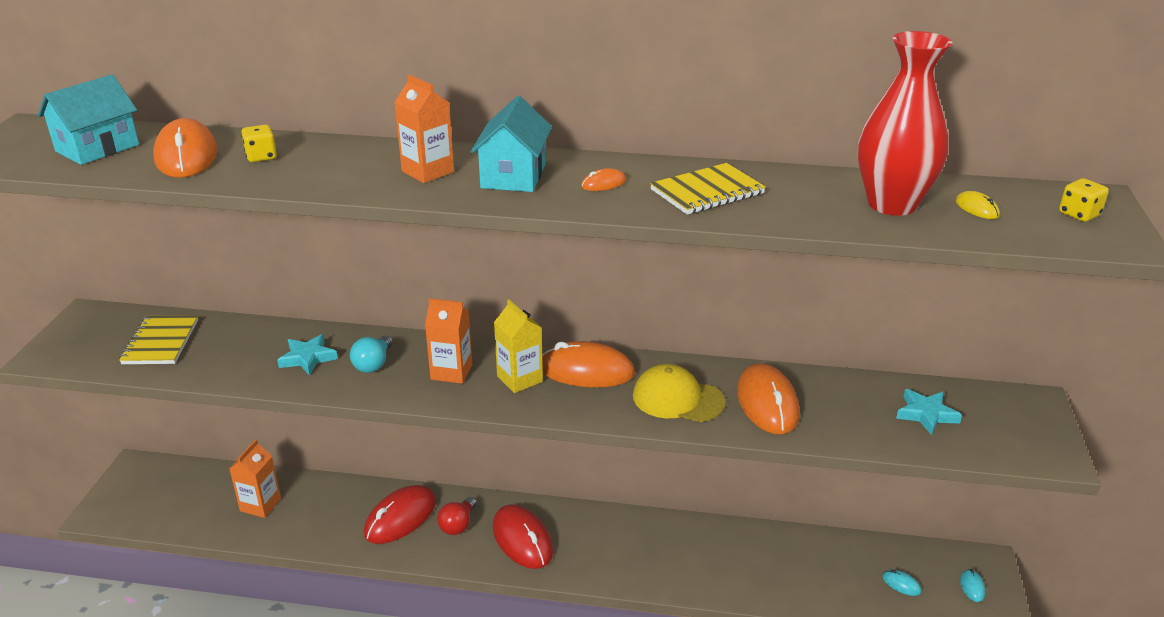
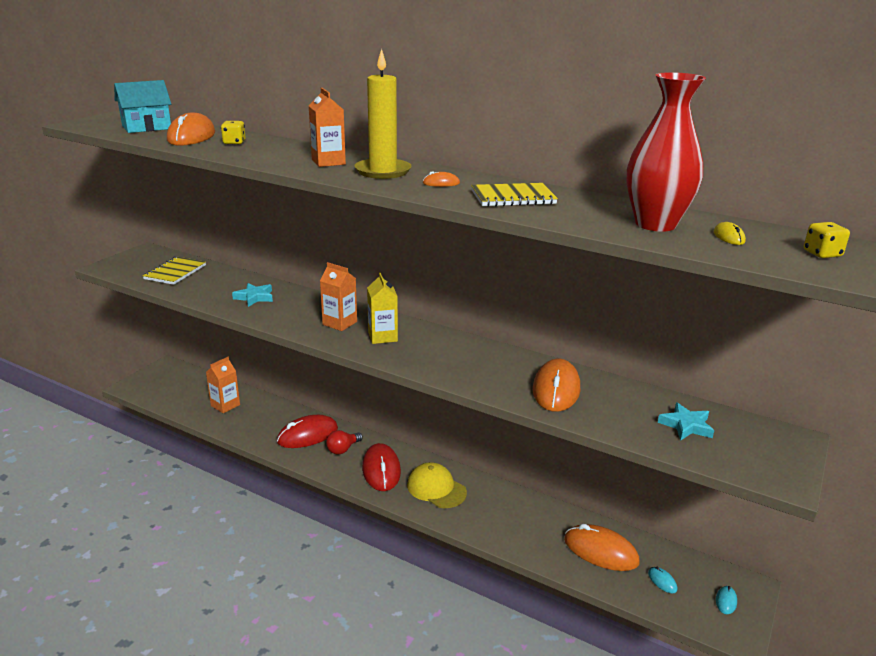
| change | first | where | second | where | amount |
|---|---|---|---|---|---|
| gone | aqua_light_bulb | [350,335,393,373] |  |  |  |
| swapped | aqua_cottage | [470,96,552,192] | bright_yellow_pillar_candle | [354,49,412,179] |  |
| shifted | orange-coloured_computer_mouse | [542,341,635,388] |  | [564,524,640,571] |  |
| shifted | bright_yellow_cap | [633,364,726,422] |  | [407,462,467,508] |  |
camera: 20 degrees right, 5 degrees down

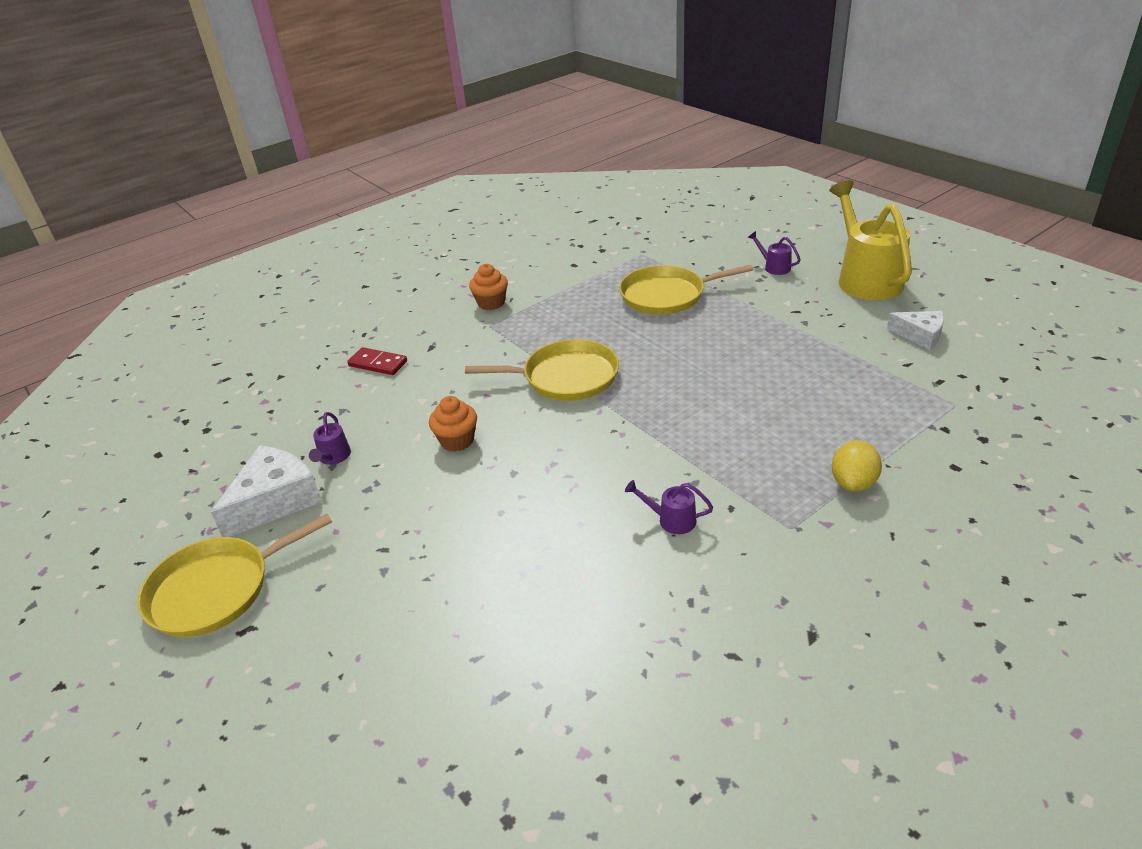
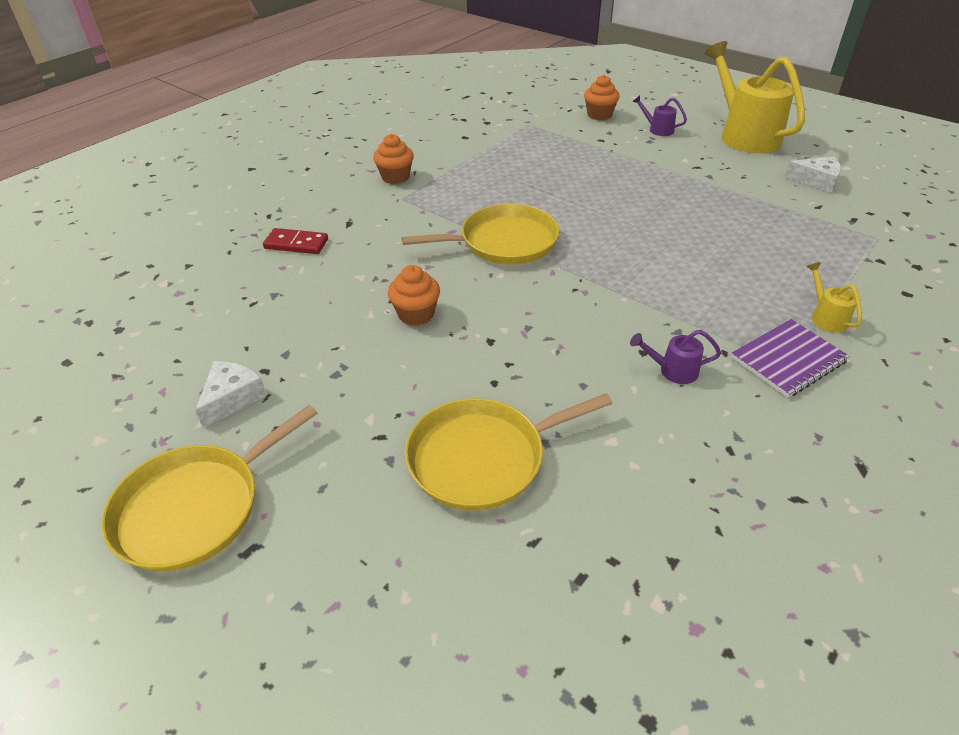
| change | first | where | second | where | amount |
|---|---|---|---|---|---|
| scaled | white_cheese_wedge | [211,445,322,537] |  | [195,361,267,428] | x0.61 |
| gone | violet_watering_can | [309,412,351,465] |  |  |  |
| shifted | bright_yellow_skillet | [619,264,753,315] |  | [405,393,613,511] |  |
| swapped | bright_yellow_lemon | [832,440,882,492] | bright_yellow_watering_can | [806,262,862,333] |  |
| new |  |  | orange-coloured_muffin | [584,75,620,120] |  |
| new |  |  | violet_notebook | [731,319,850,398] |  |
camera: 15 degrees left, 5 degrees up

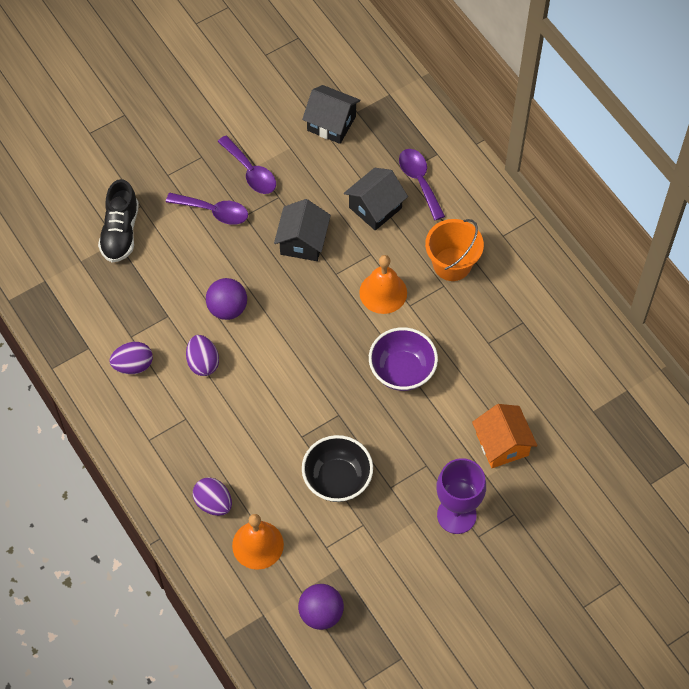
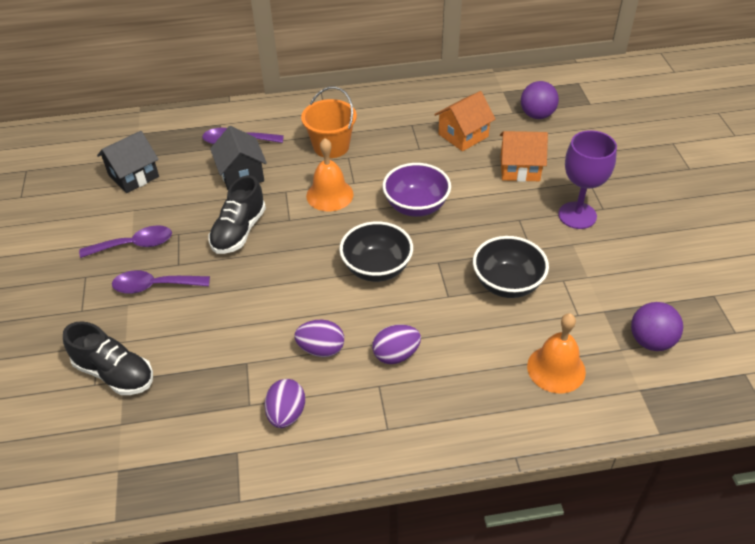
| change | first | where | second | where | amount |
|---|---|---|---|---|---|
| rotated | violet_teaspoon | [166,193,248,225] |  | [112,270,210,294] | 135 degrees counterclockwise |
| shifted | violet_toy_egg | [193,477,232,516] |  | [372,325,421,364] |  |
| shifted | violet_sphere | [206,278,247,320] |  | [521,81,559,119] |  |
| swapped | jet-black_cottage | [274,199,331,261] | jet-black_sneaker | [208,175,266,254] |  |
| new |  |  | jet-black_deep_dish | [339,221,413,282] |  |
| new |  |  | orange-coloured_cottage | [434,91,495,151] |  |
camera: 65 degrees left, 15 degrees down

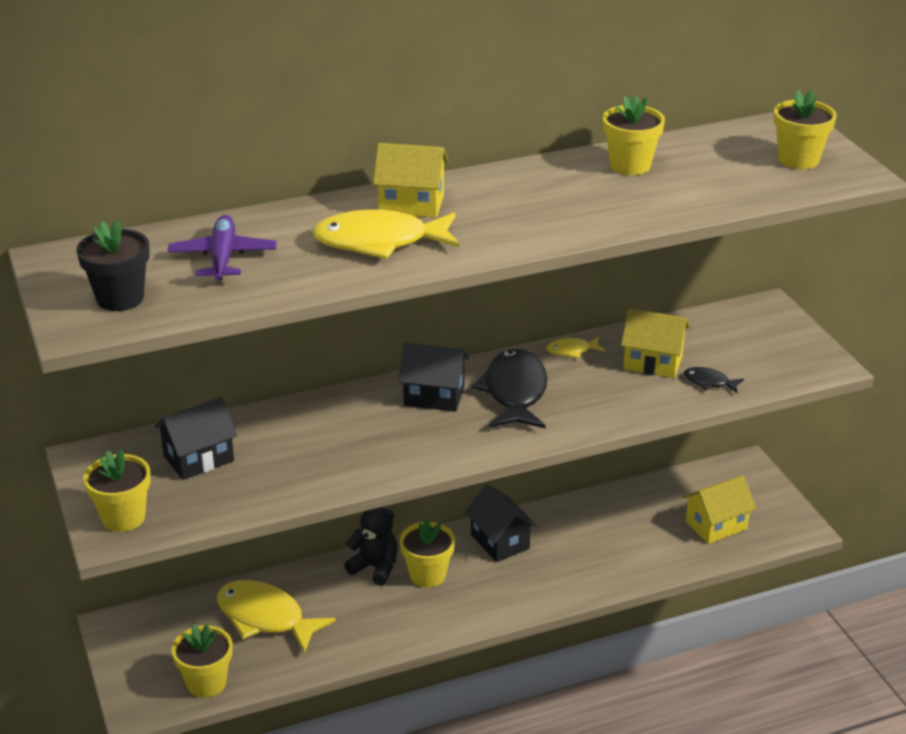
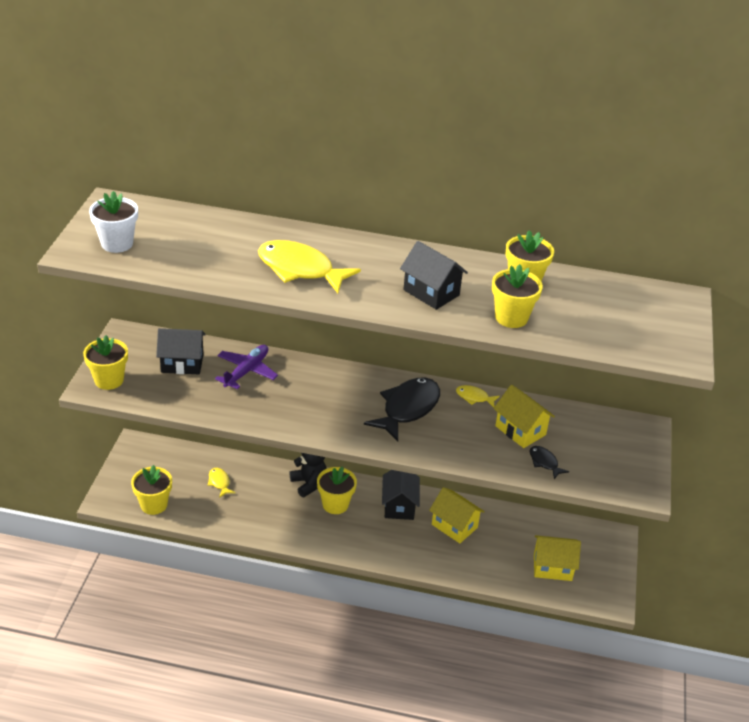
| change | first | where | second | where | amount |
|---|---|---|---|---|---|
| repainted | jet-black_flower_pot | [76,219,150,311] | white_flower_pot | [89,191,138,253] |  |
| shifted | violet_plane | [167,215,277,280] |  | [215,345,278,389] |  |
| scaled | bright_yellow_toy_fish | [217,580,336,653] |  | [207,468,235,498] | x0.46 |
| shifted | bright_yellow_cottage | [373,143,449,218] |  | [429,487,485,543] |  |
| shifted | jet-black_cottage | [398,343,469,412] |  | [400,241,468,310] |  |
| shifted | bright_yellow_flower_pot | [774,90,837,169] |  | [492,264,543,328] |  |
camera: 30 degrees right, 5 degrees up

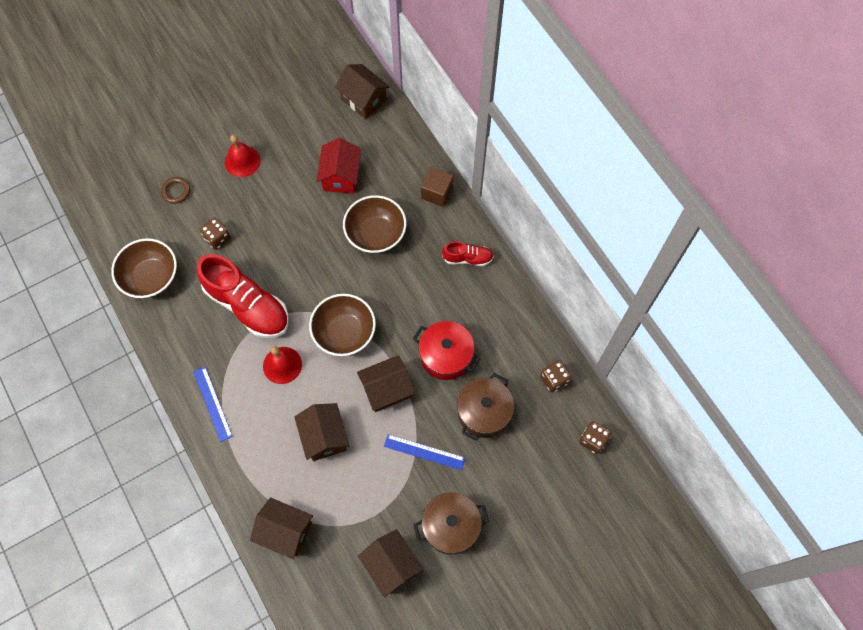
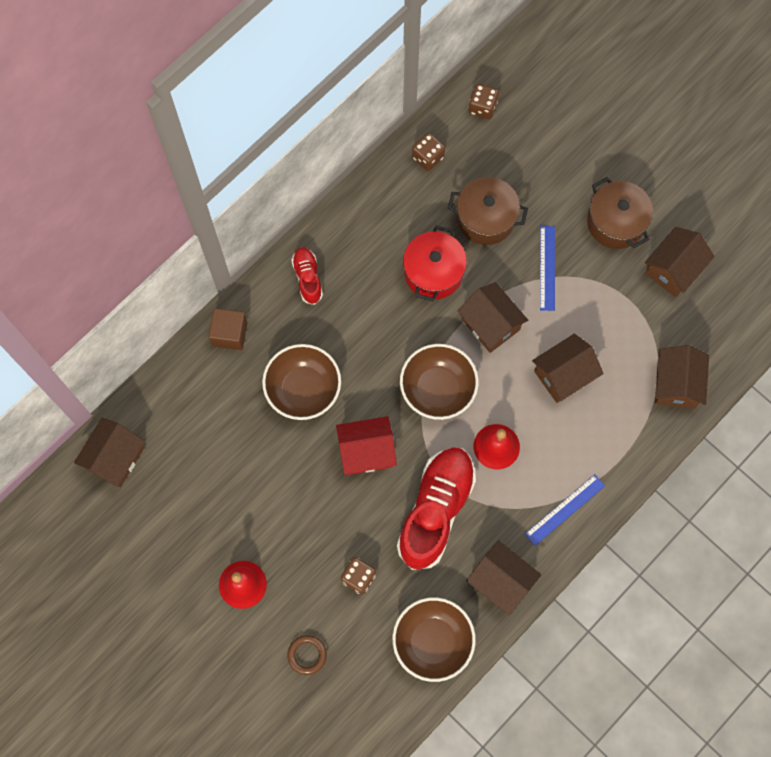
| change | first | where | second | where | amount |
|---|---|---|---|---|---|
| shifted | scarlet_cottage | [317,138,361,194] |  | [336,416,397,475] |  |
| new |  |  | russet_cottage | [466,540,541,616] |  |
camera: 105 degrees left, 5 degrees up

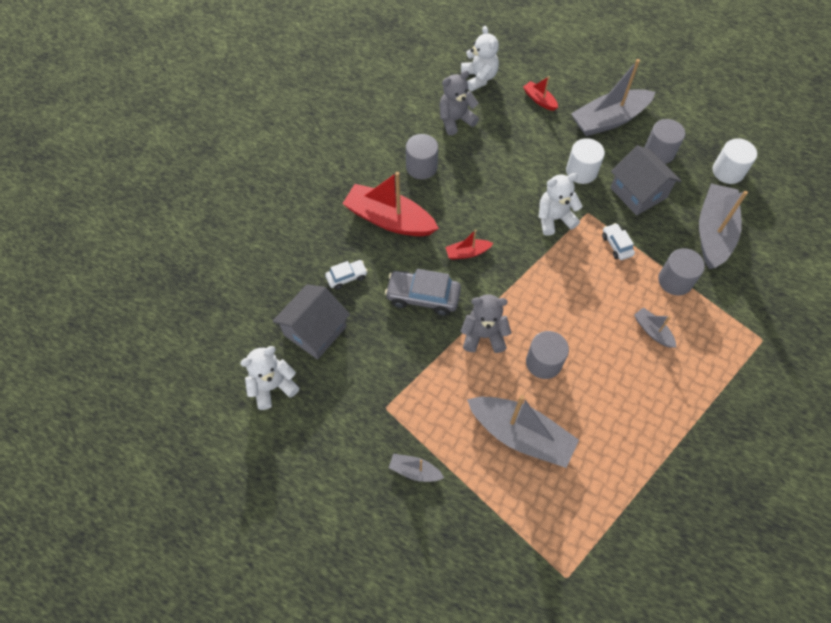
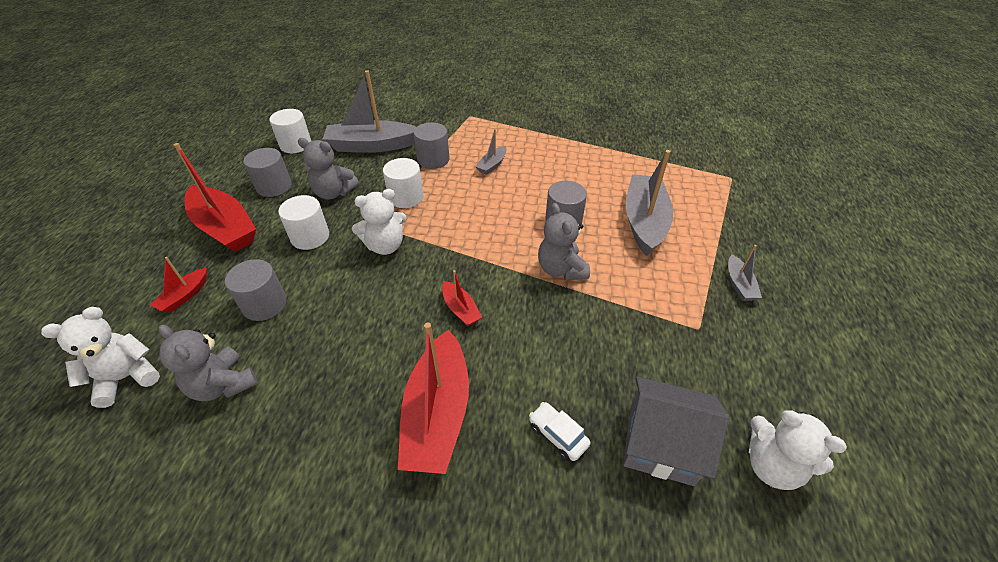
| change | first | where | second | where | amount |
|---|---|---|---|---|---|
| gone | grey_toy_car | [385,269,461,316] |  |  |  |
| shifted | grey_solid_cylinder | [406,134,438,179] |  | [225,259,287,321] |  |
| rotated | white_stuffed_bear | [538,173,582,236] |  | [352,189,406,255] | 75 degrees counterclockwise |
| repainted | grey_sailboat | [571,59,655,136] | scarlet_sailboat | [174,143,256,252] |  |
| swapped | white_toy_car | [602,223,635,260] | white_solid_cylinder | [383,158,424,208] |  |
| swapped | grey_cottage | [610,145,681,216] | grey_stuffed_bear | [298,138,359,200] |  |
camera: 110 degrees left, 15 degrees down

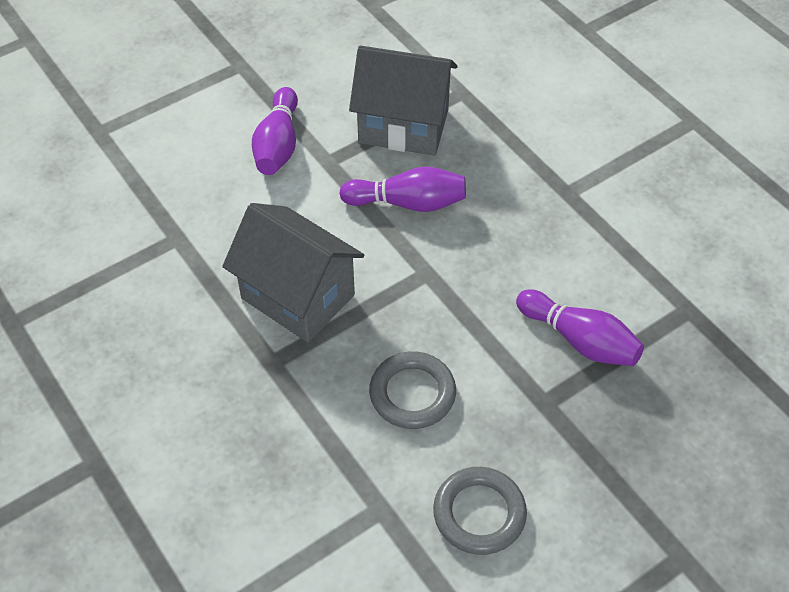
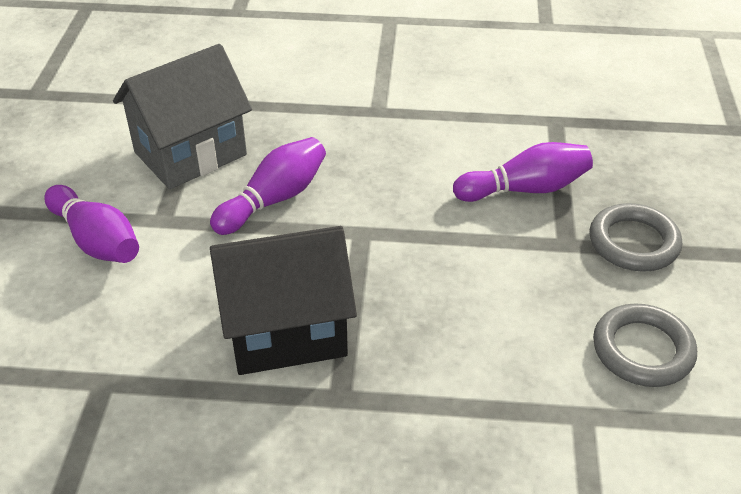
| change | first | where | second | where | amount |
|---|---|---|---|---|---|
| repainted | grey_cottage | [222,203,364,342] | jet-black_cottage | [210,226,357,375] |  |
| shifted | grey_torus | [369,351,456,429] |  | [590,203,682,272] |  |
camera: 50 degrees left, 10 degrees down

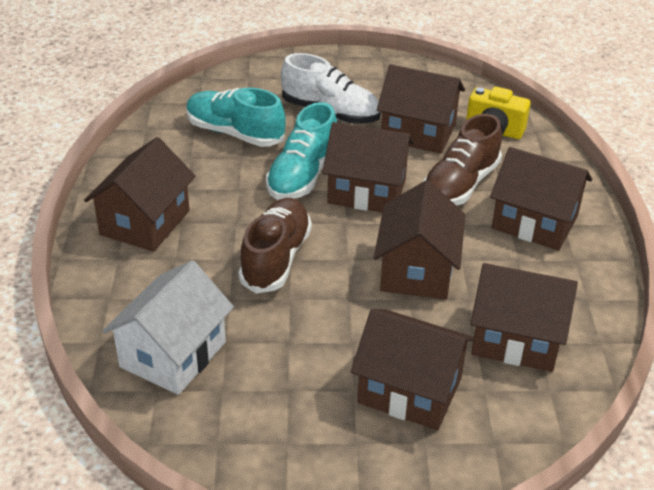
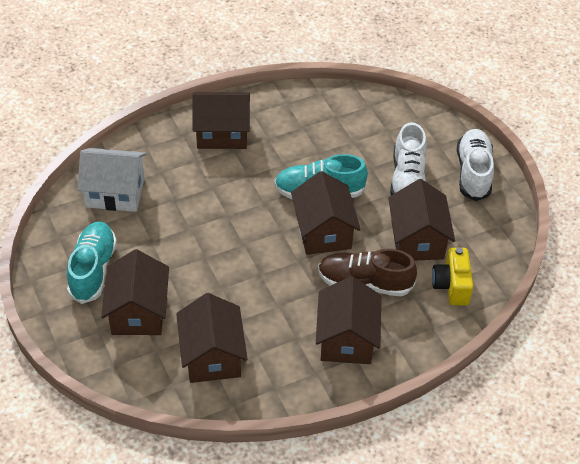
| change | first | where | second | where | amount |
|---|---|---|---|---|---|
| shifted | aqua_sneaker | [186,88,286,147] |  | [67,221,117,304] |  |
| gone | russet_sneaker | [238,198,312,293] |  |  |  |
| gone | russet_cottage | [374,180,465,300] |  |  |  |
| new |  |  | white_sneaker | [457,129,494,201] |  |
camera: 65 degrees right, 10 degrees up

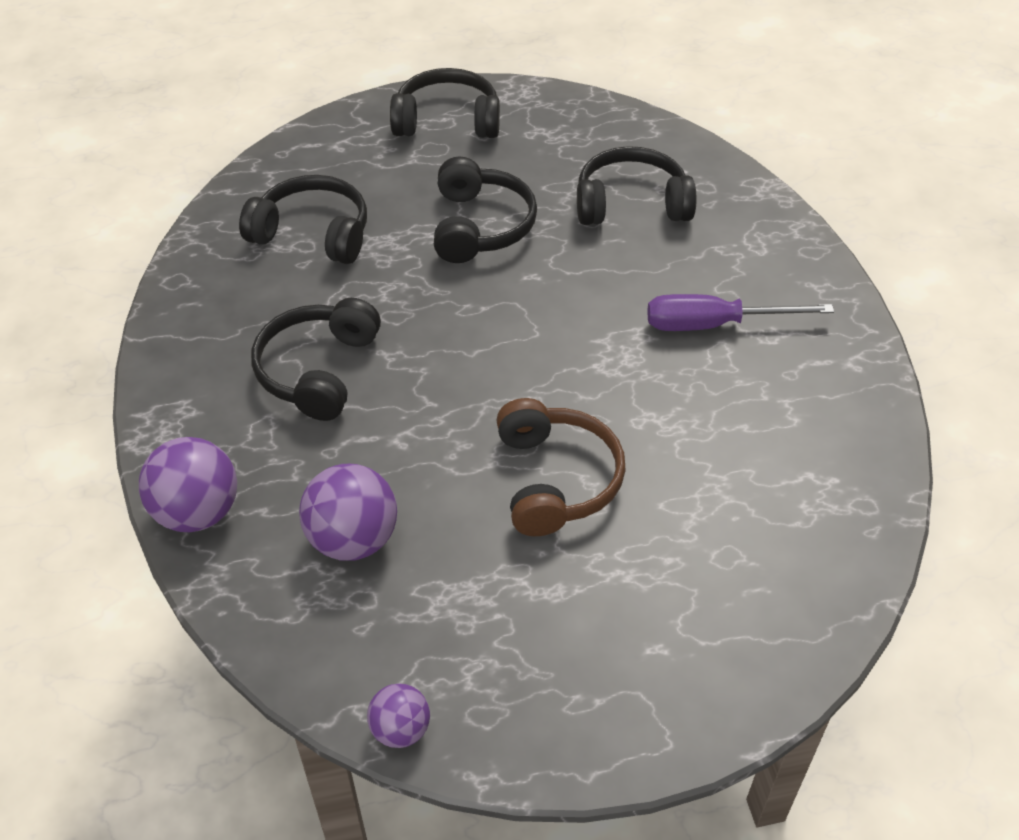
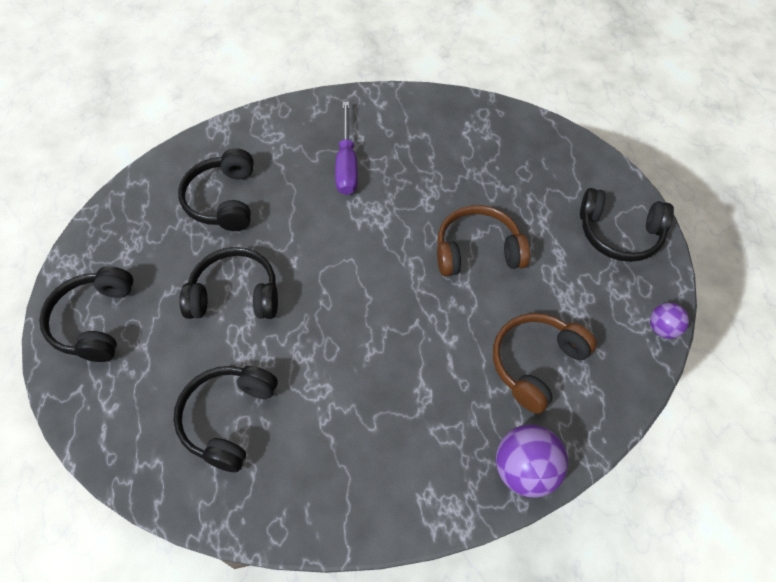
| change | first | where | second | where | amount |
|---|---|---|---|---|---|
| shifted | jet-black_over-ear_headphones | [251,298,381,421] |  | [580,188,674,262] |  |
| swapped | violet_sphere | [299,464,397,561] | russet_over-ear_headphones | [493,313,597,414] |  |
camera: 90 degrees left, 10 degrees up

